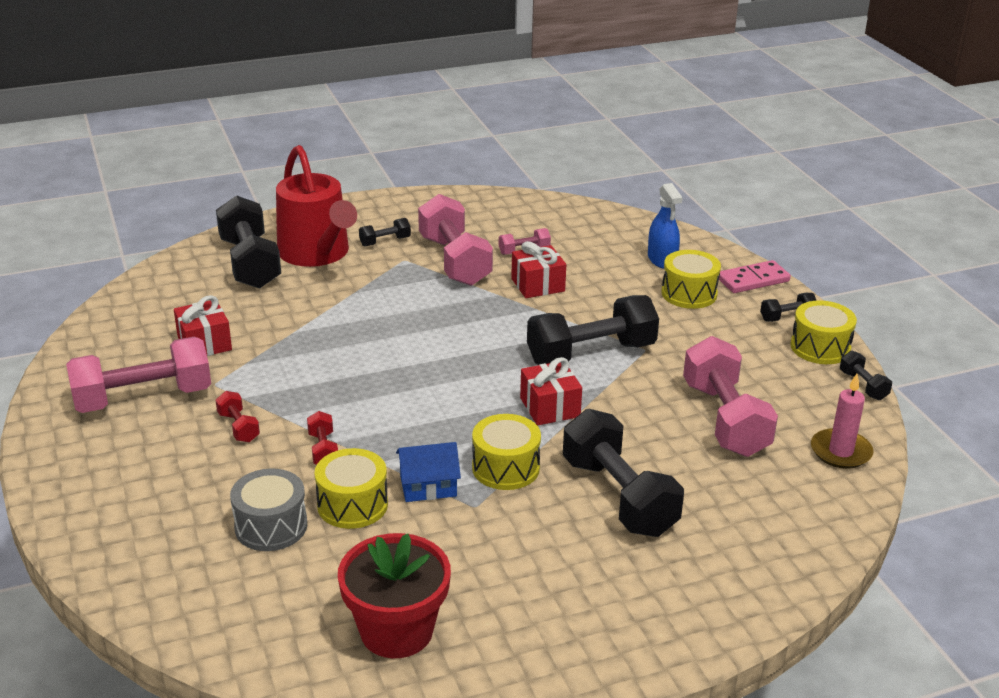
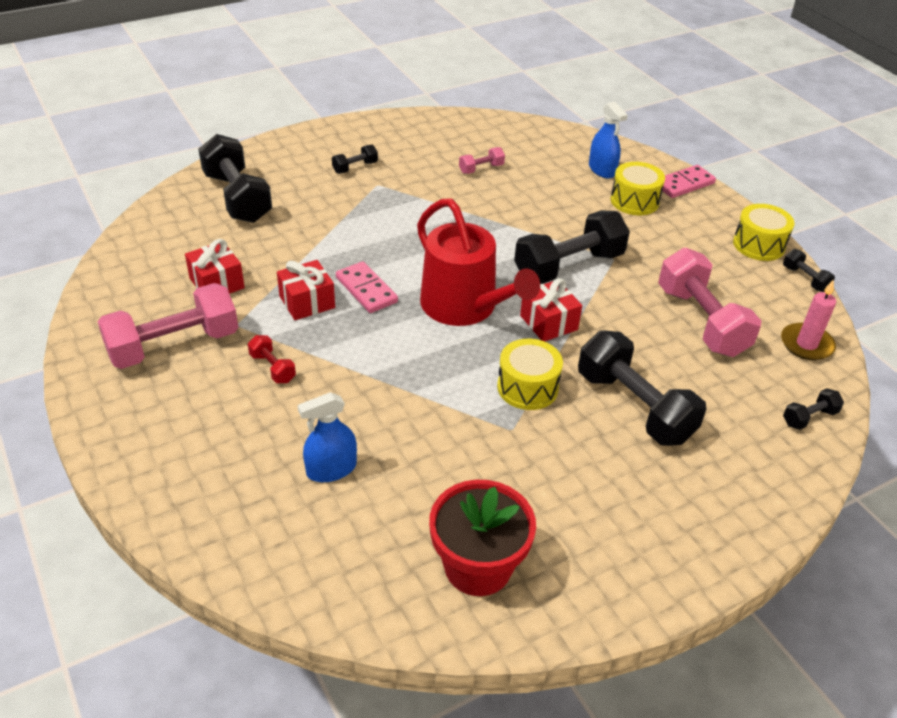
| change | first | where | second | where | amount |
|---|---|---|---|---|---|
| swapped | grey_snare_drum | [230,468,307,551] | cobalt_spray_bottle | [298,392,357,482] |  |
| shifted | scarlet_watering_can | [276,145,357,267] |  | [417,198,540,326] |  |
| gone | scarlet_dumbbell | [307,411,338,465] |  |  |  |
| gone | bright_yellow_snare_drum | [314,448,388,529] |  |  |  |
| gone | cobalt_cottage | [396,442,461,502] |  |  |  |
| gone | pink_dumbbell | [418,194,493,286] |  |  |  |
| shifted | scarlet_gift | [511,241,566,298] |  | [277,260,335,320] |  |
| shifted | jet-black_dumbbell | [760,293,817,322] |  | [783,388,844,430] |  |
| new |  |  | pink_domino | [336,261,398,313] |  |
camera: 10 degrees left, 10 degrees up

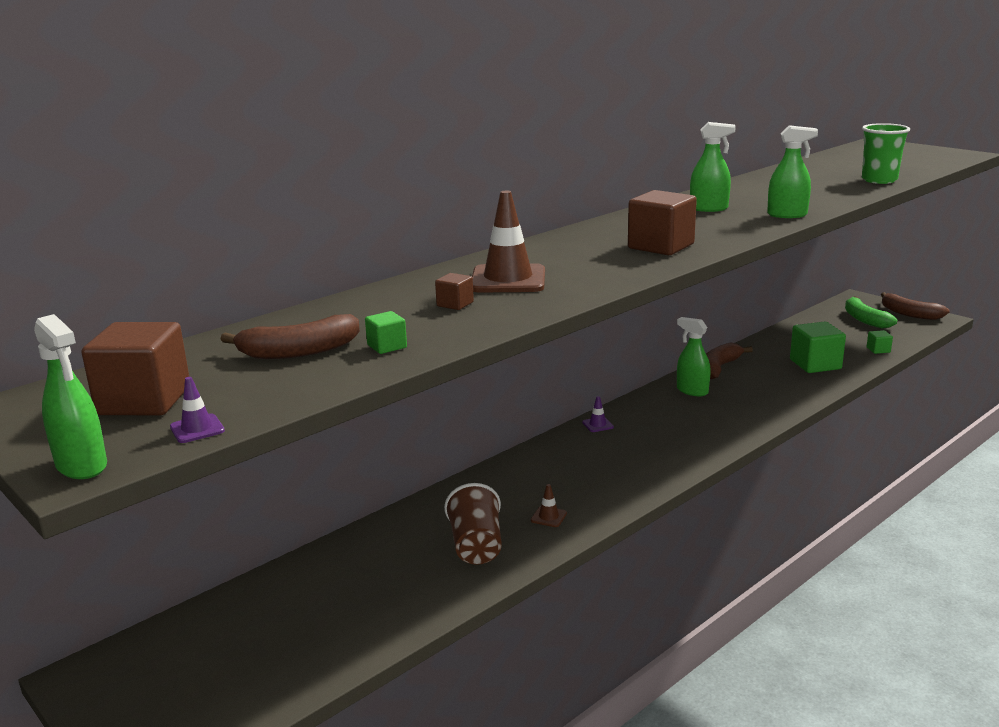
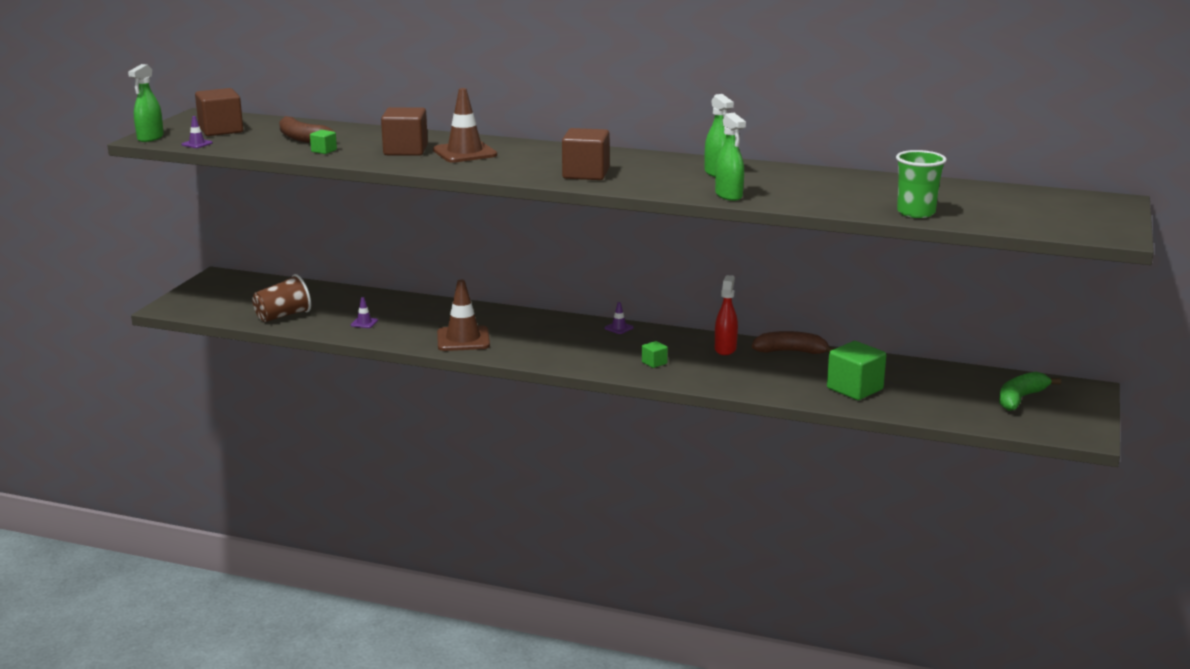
| change | first | where | second | where | amount |
|---|---|---|---|---|---|
| scaled | russet_block | [435,273,474,310] |  | [381,107,428,156] | x2.09 |
| shifted | russet_tumbler | [444,483,502,565] |  | [252,274,311,322] |  |
| scaled | russet_safety_cone | [531,484,567,527] |  | [437,280,490,351] | x2.24 |
| repainted | green_spray_bottle | [677,317,711,396] | scarlet_spray_bottle | [715,275,738,355] |  |
| shifted | green_block | [867,330,893,354] |  | [642,341,668,368] |  |
| gone | russet_toy_banana | [881,292,950,320] |  |  |  |
| new |  |  | violet_safety_cone | [351,297,378,328] |  |
camera: 60 degrees right, 0 degrees up

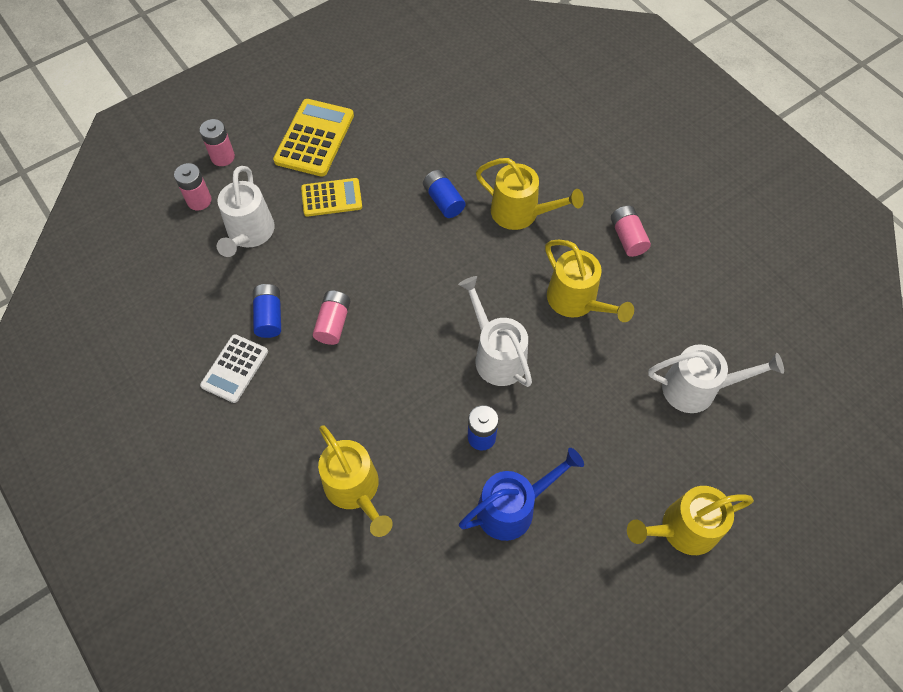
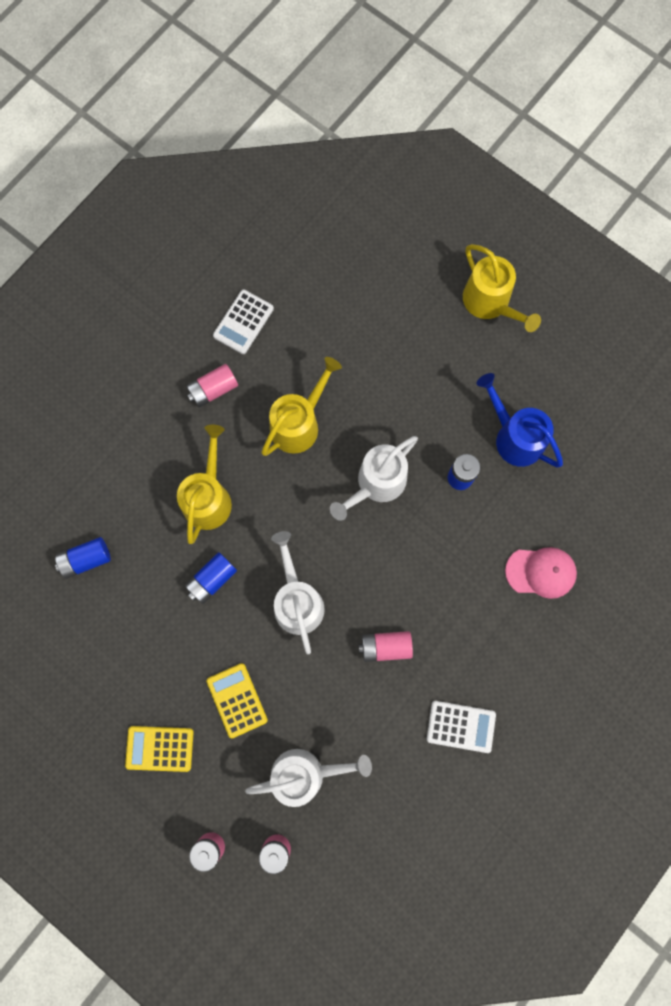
| change | first | where | second | where | amount |
|---|---|---|---|---|---|
| shifted | cobalt_AA_battery | [253,284,281,338] |  | [55,537,111,579] |  |
| scaled | bright_yellow_adding_machine | [273,99,354,177] |  | [125,726,194,772] | x0.65 |
| swapped | bright_yellow_watering_can | [318,425,393,537] | pink_cap | [505,547,577,599] |  |
| shifted | white_watering_can | [648,344,784,413] |  | [271,531,325,654] |  |
| new |  |  | white_adding_machine | [213,290,274,354] |  |
camera: 105 degrees left, 15 degrees up

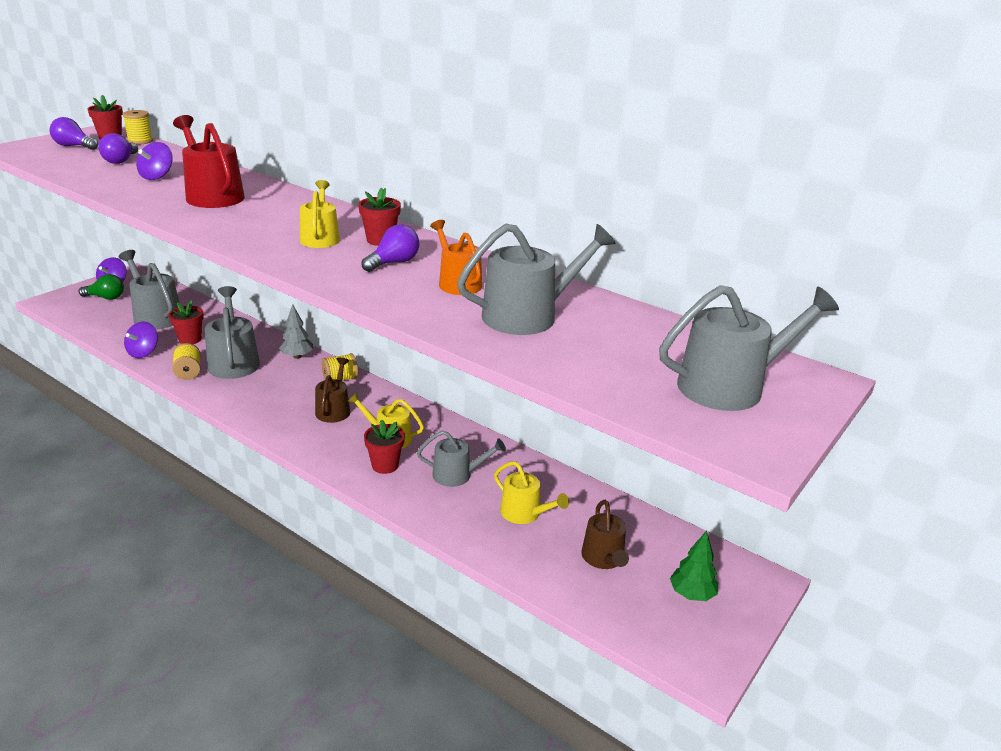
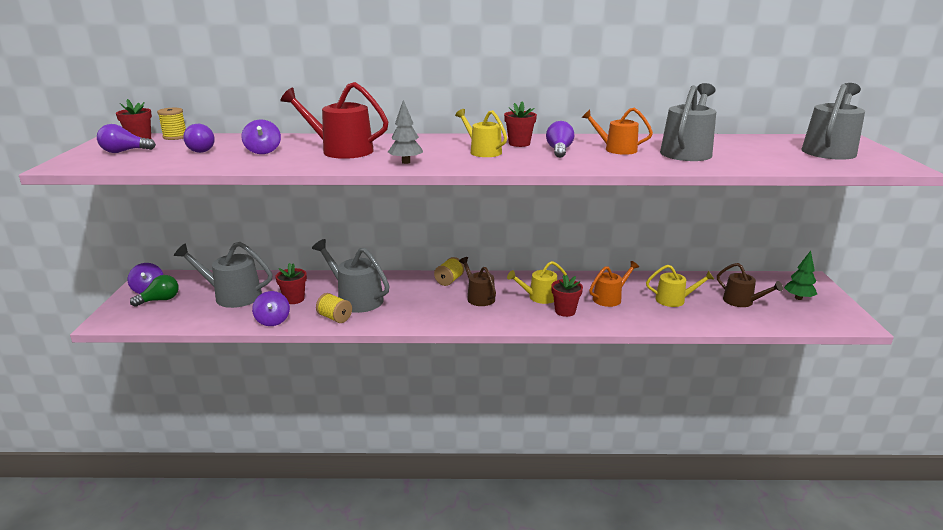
| change | first | where | second | where | amount |
|---|---|---|---|---|---|
| shifted | grey_toy_tree | [279,305,313,359] |  | [388,100,423,164] |  |
| repainted | grey_watering_can | [417,431,506,487] | orange-coloured_watering_can | [589,261,639,307] |  |
camera: 35 degrees left, 5 degrees down

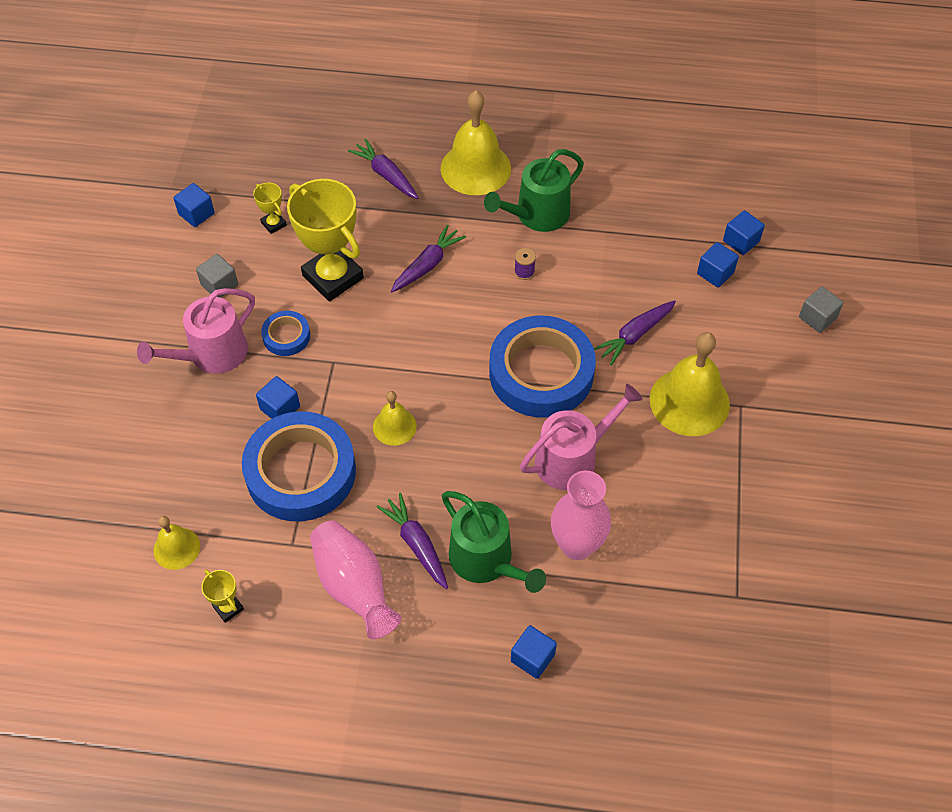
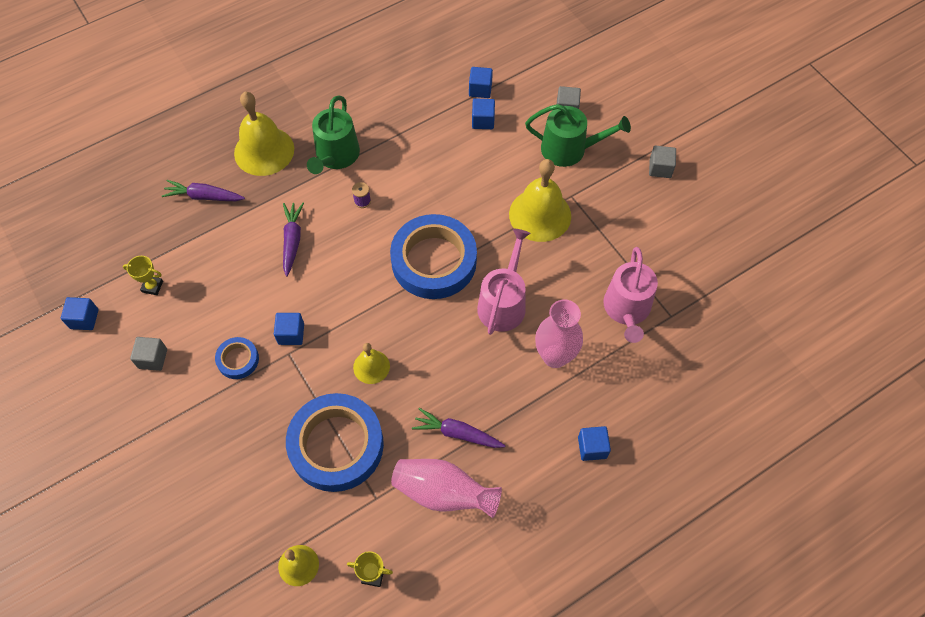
| change | first | where | second | where | amount |
|---|---|---|---|---|---|
| shifted | pink_watering_can | [137,288,255,374] |  | [603,247,658,343] |  |
| shifted | cobalt_block | [256,376,300,419] |  | [274,313,304,345] |  |
| gone | bright_yellow_trophy | [287,179,364,301] |  |  |  |
| shifted | green_watering_can | [442,491,546,593] |  | [525,104,631,167] |  |
| gone | violet_toy_carrot | [594,300,676,365] |  |  |  |
| new |  |  | grey_block | [649,146,676,178] |  |
camera: 40 degrees left, 5 degrees up

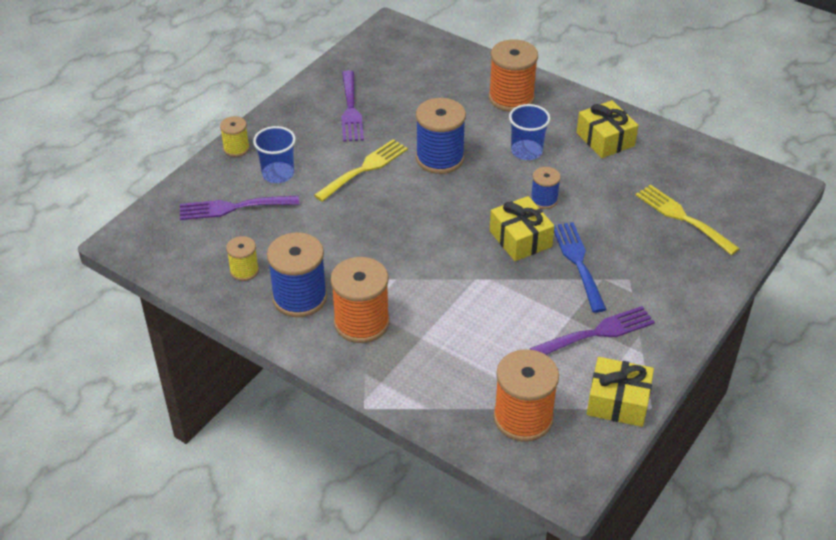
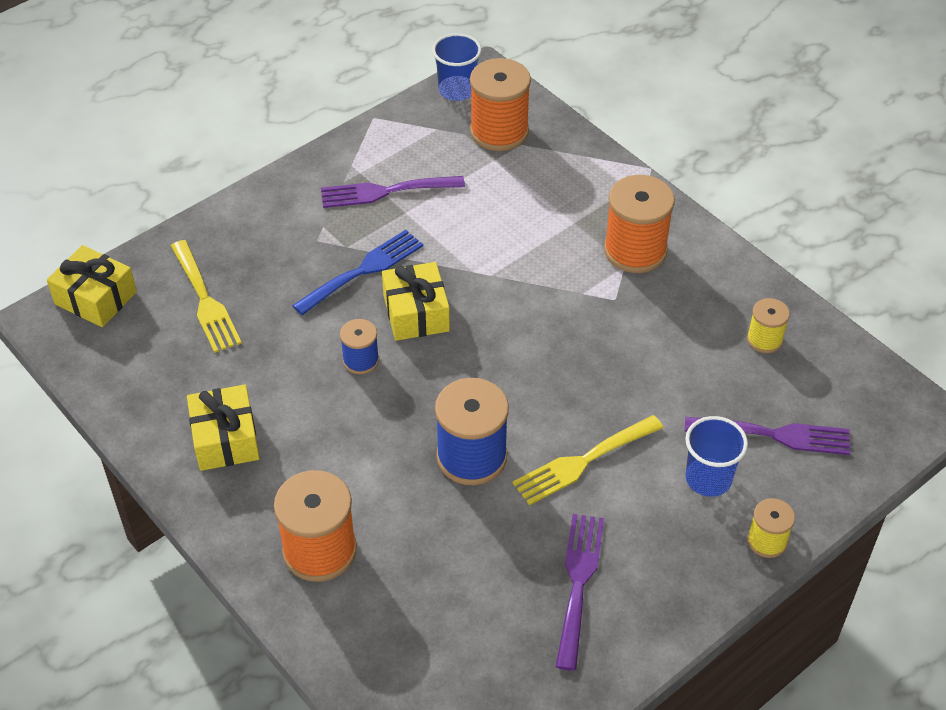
| change | first | where | second | where | amount |
|---|---|---|---|---|---|
| gone | cobalt_bobbin | [267,232,327,317] |  |  |  |
| shifted | cobalt_tumbler | [509,104,551,160] |  | [432,33,481,101] |  |
| rotated | cobalt_dinner_fork | [554,222,607,313] |  | [292,230,423,315] | 135 degrees counterclockwise |
| shifted | bright_yellow_gift | [587,357,654,427] |  | [47,245,137,327] |  |
camera: 165 degrees left, 5 degrees up

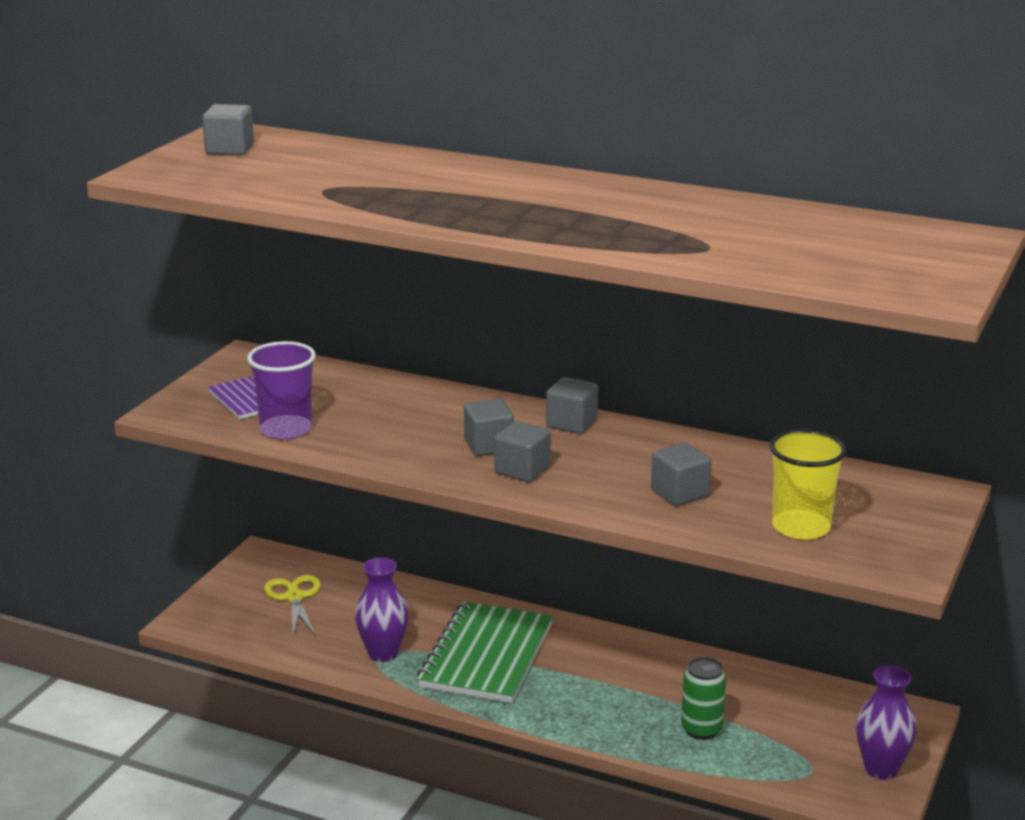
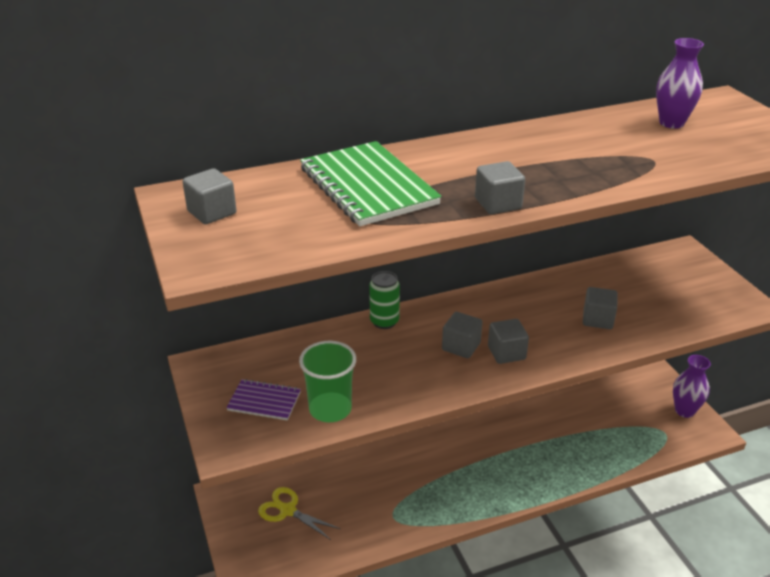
| change | first | where | second | where | amount |
|---|---|---|---|---|---|
| repainted | violet_tumbler | [247,341,316,440] | green_tumbler | [299,341,356,422] |  |
| shifted | violet_tall_vase | [355,558,409,662] |  | [656,38,704,129] |  |
| shifted | green_notebook | [417,601,553,703] |  | [300,141,442,226] |  |
| shifted | grey_block | [546,377,598,434] |  | [475,161,525,214] |  |
| shifted | green_tin | [681,657,726,740] |  | [369,271,400,329] |  |
| gone | bright_yellow_tumbler | [770,429,847,540] |  |  |  |
camera: 45 degrees left, 10 degrees up

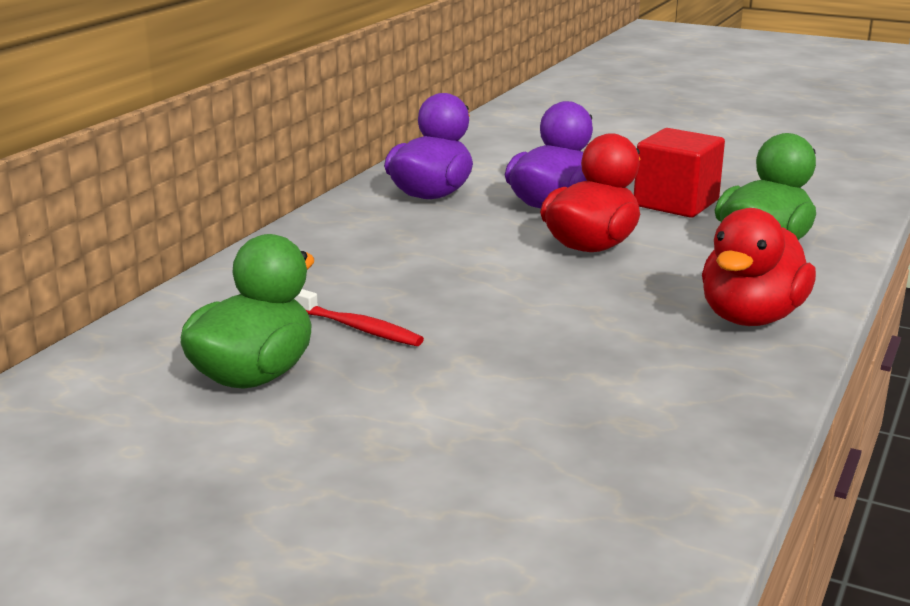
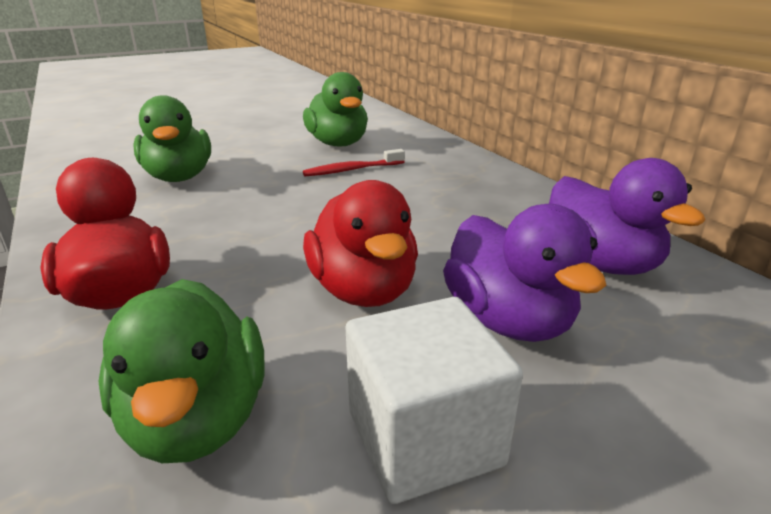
| change | first | where | second | where | amount |
|---|---|---|---|---|---|
| repainted | scarlet_block | [634,128,725,218] | white_block | [346,297,523,504] |  |
| new |  |  | green_rubber_duck | [134,95,211,182] |  |
camera: 125 degrees right, 5 degrees up

